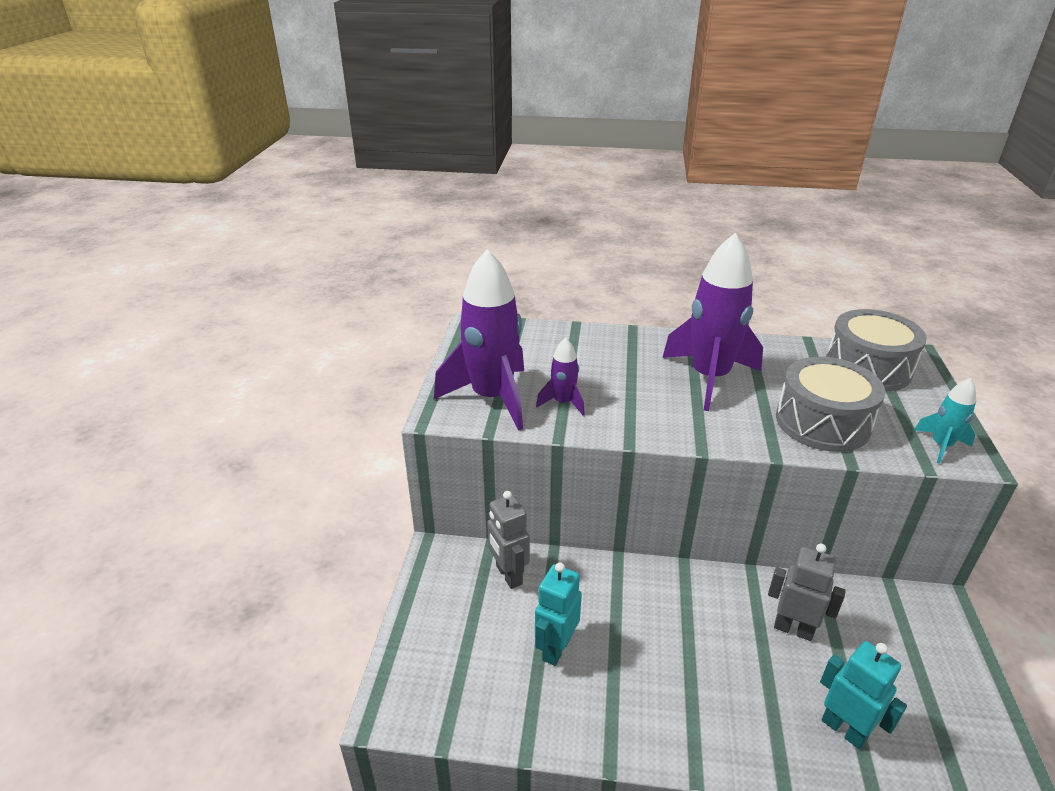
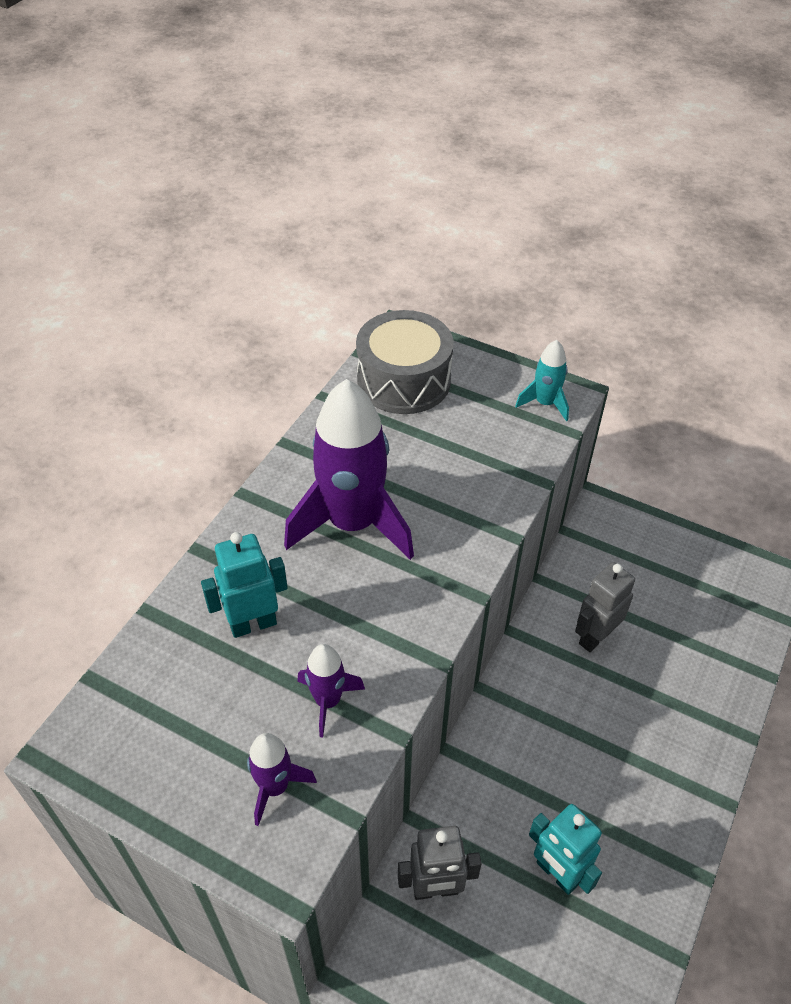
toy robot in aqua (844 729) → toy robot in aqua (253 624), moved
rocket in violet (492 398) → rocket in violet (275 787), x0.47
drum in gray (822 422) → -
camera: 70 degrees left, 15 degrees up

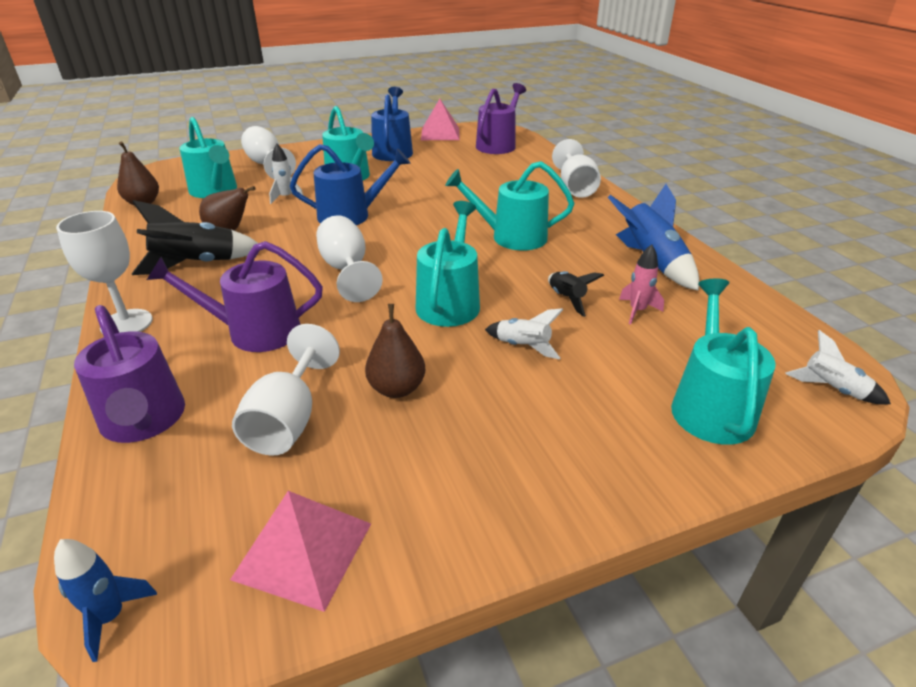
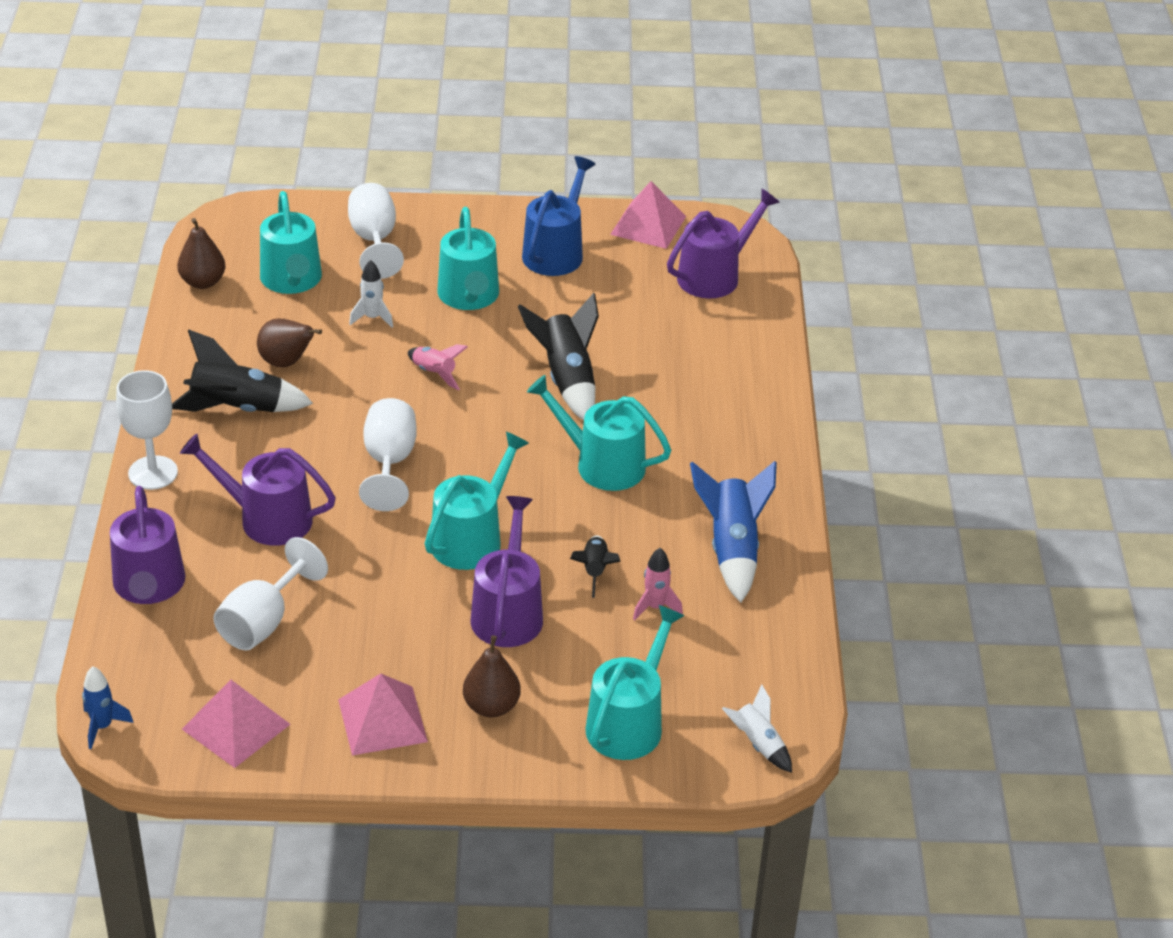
- → pyramid in rose-pink (382 720)
watering pot in blue (350 216) → rocket in rose-pink (434 374)
pear fruit in russet (397 388) → pear fruit in russet (491 706), moved
rocket in snow-white (523 347) → watering pot in violet (508 612)
- → rocket in jet-black (567 380)
wine glass in snow-white (575 188) → -
camera: 20 degrees right, 5 degrees up

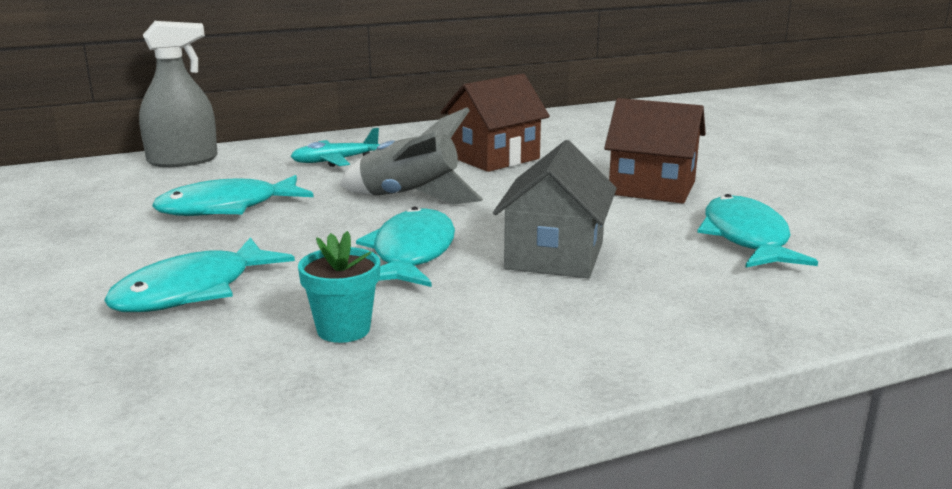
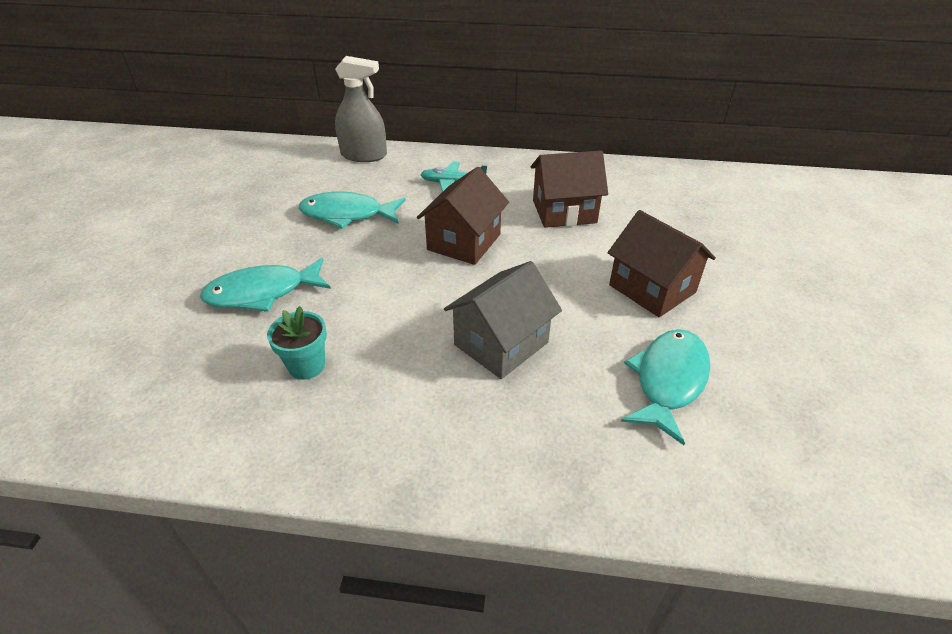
rocket in gray (410 198) → house in russet (464 242)
toy fish in aqua (411 253) → -
camera: 30 degrees right, 20 degrees up

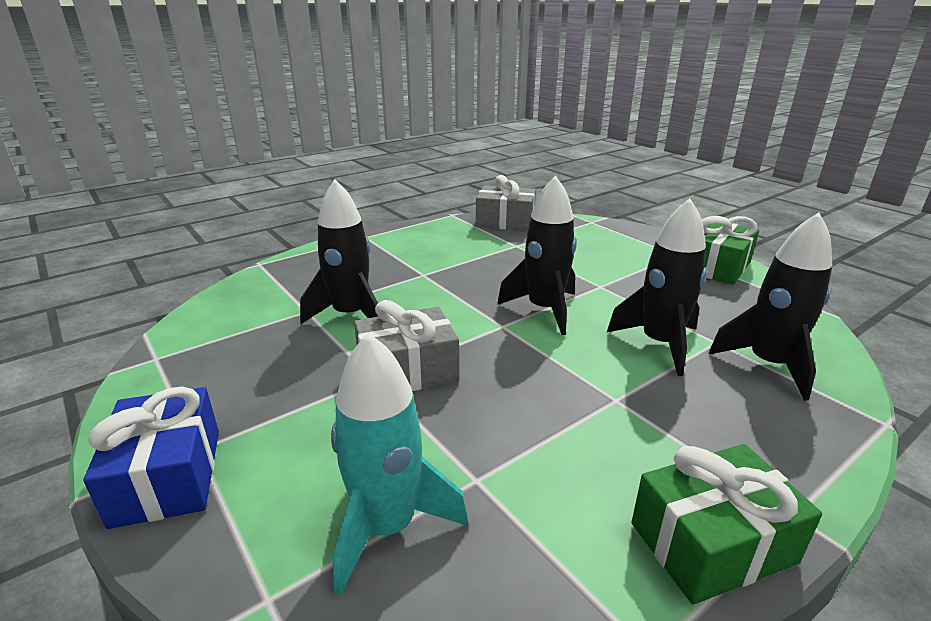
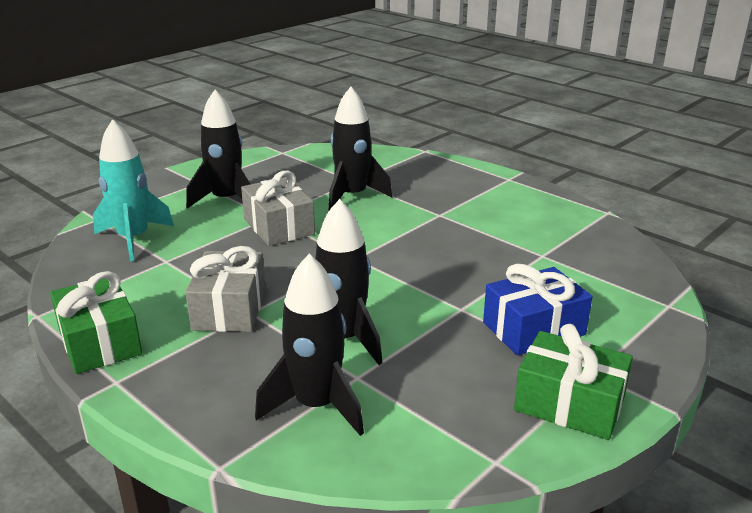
present in gray (505 222) → present in gray (230 308), moved
rocket in jet-black (544 310) → rocket in jet-black (226 200), moved
present in blue (168 476) → present in blue (533 328), moved
camera: 80 degrees right, 0 degrees up

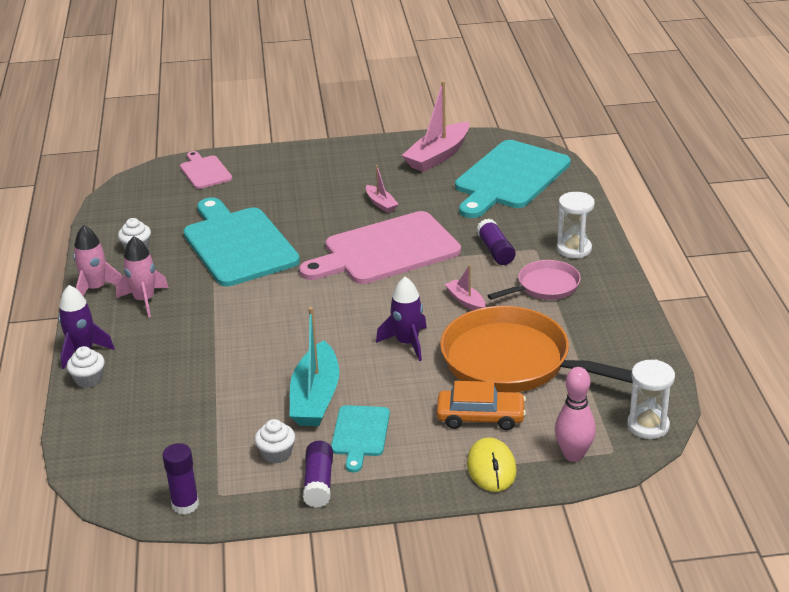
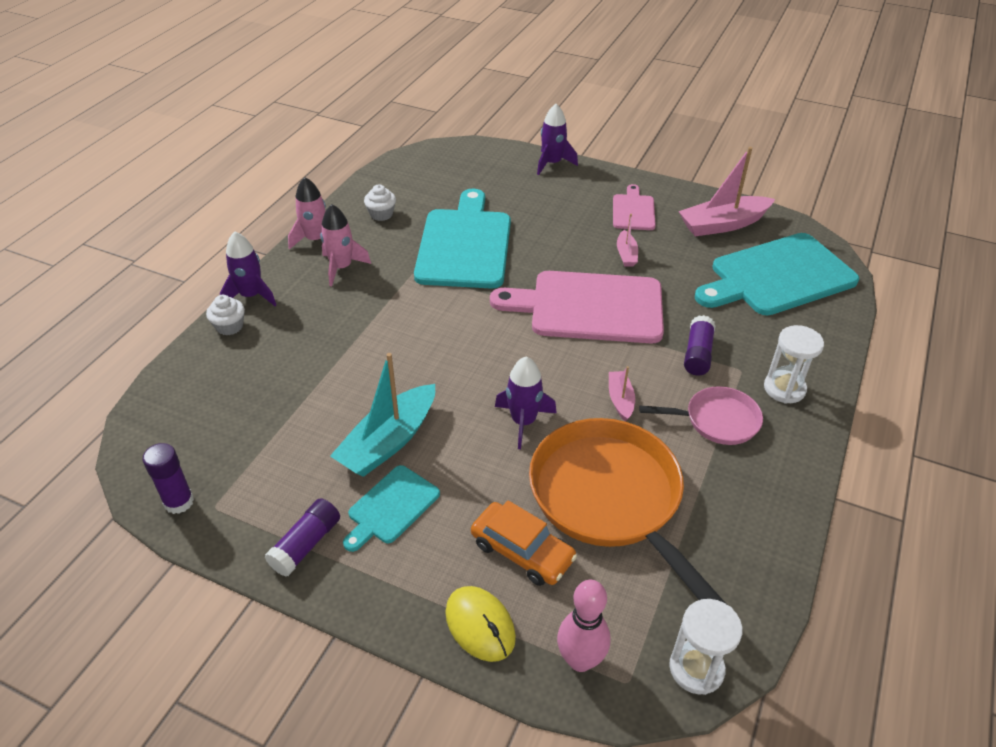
PC mouse in bright yellow (491 468) → PC mouse in bright yellow (480 625), 60 degrees counterclockwise
- → rocket in violet (552 163)
cutting board in rose-pink (204 171) → cutting board in rose-pink (633 211), moved
muffin in snow-white (276 454) → -
camera: 30 degrees right, 10 degrees up

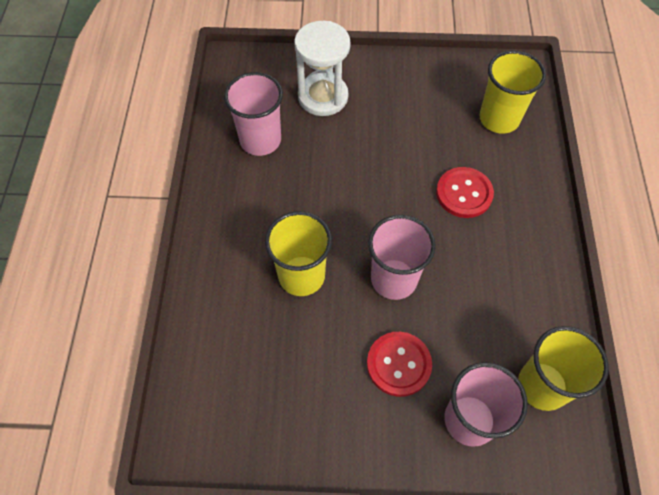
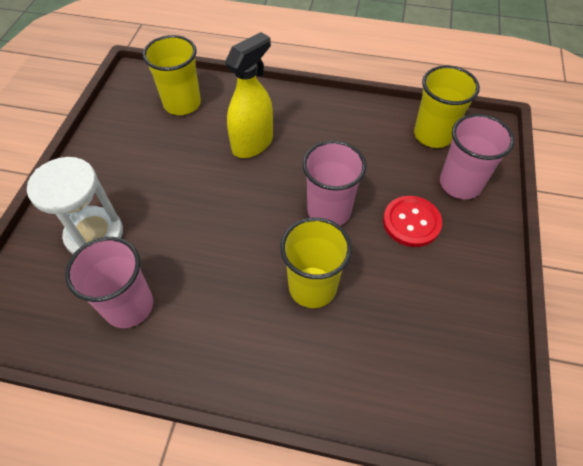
button in red (464 193) → spray cleaner in bright yellow (253 144)
camera: 80 degrees left, 5 degrees down

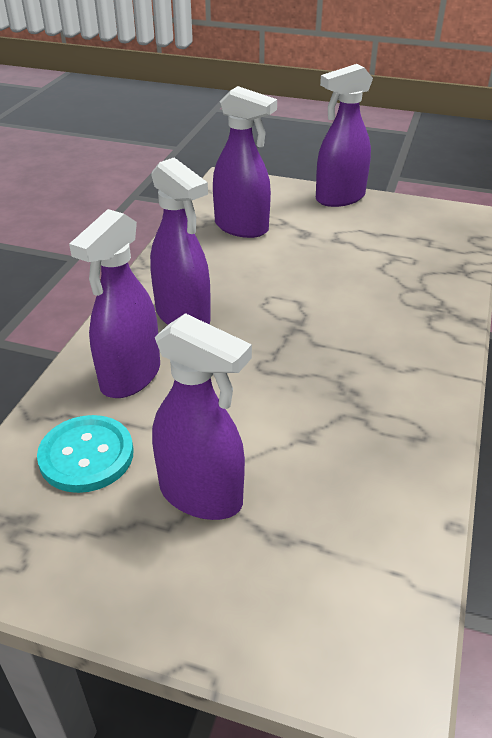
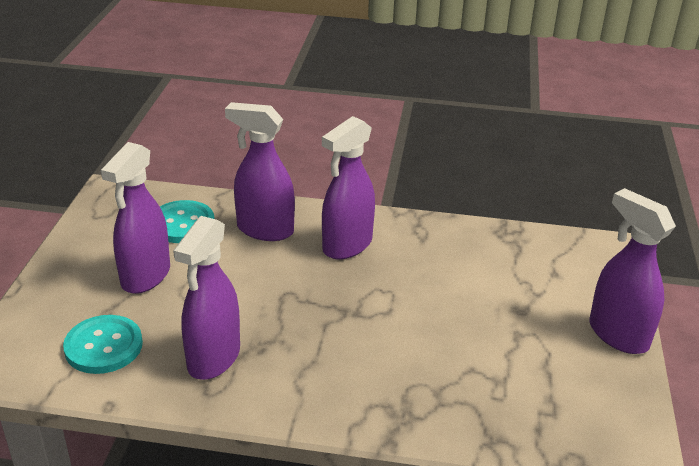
- → button in aqua (103 346)
spray cleaner in violet (242 228) → spray cleaner in violet (213 358), moved
camera: 80 degrees right, 5 degrees down

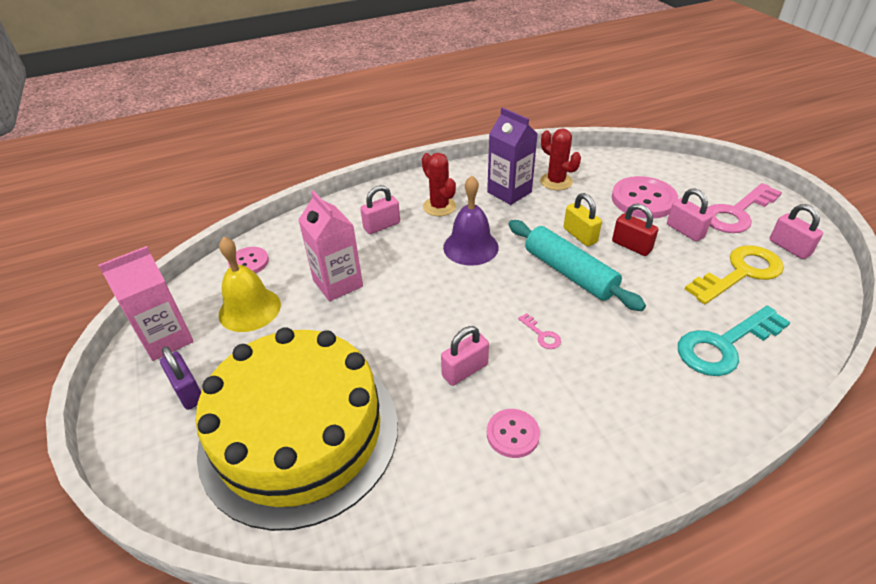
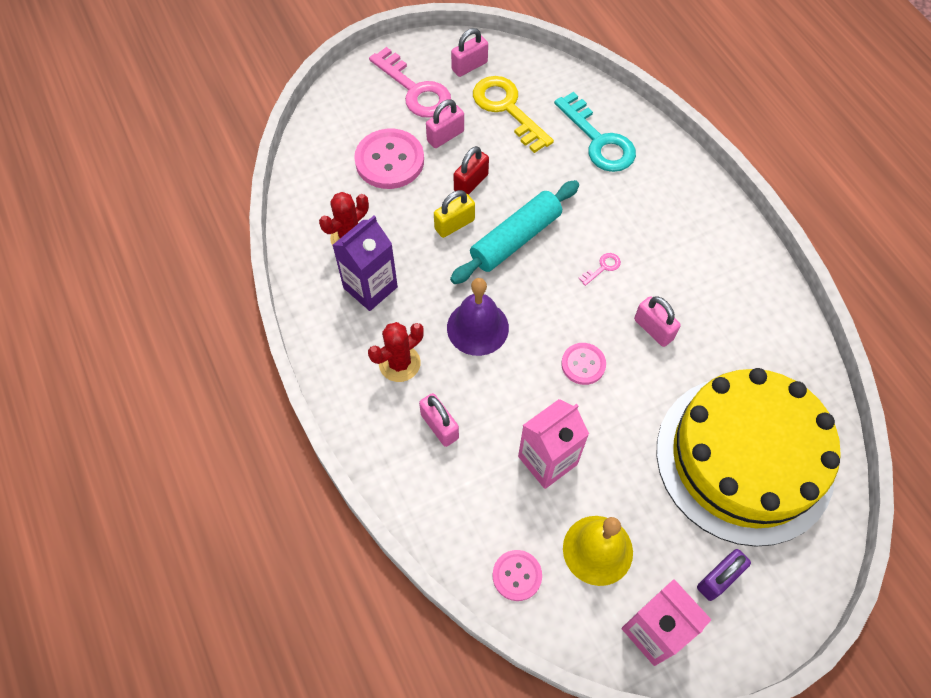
button in rose-pink (512 434) → button in rose-pink (583 364), moved
camera: 95 degrees left, 20 degrees up

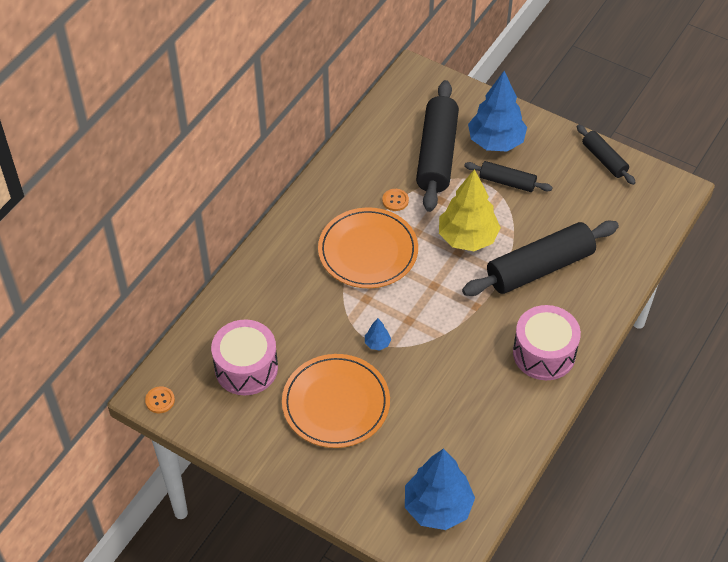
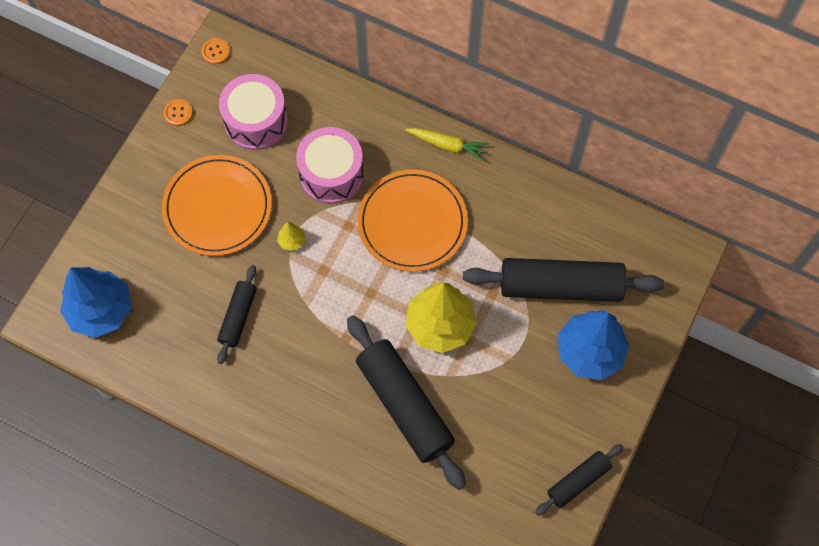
button in bright orange (395 200) → button in bright orange (178 113), moved
dough roller in jet-black (507 182) → dough roller in jet-black (238 317), moved
tree in blue (377 343) → tree in bright yellow (292 241)
drum in rose-pink (544 353) → drum in rose-pink (331 174), moved
- → carrot in bright yellow (447 145)
camera: 85 degrees right, 15 degrees up

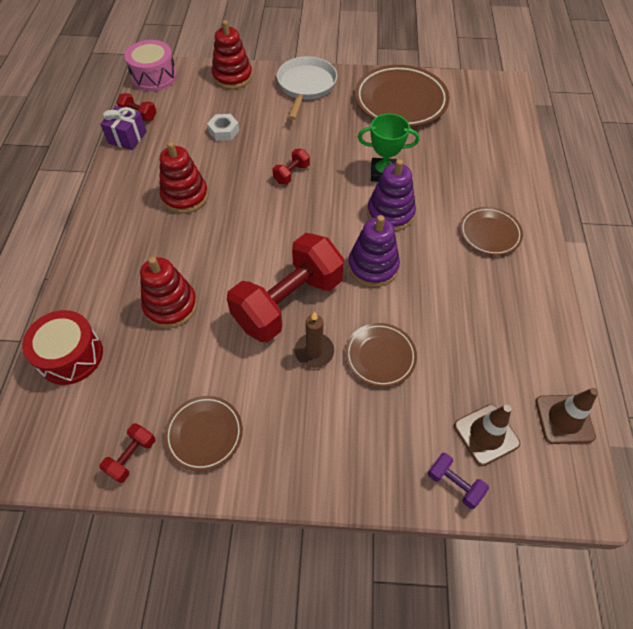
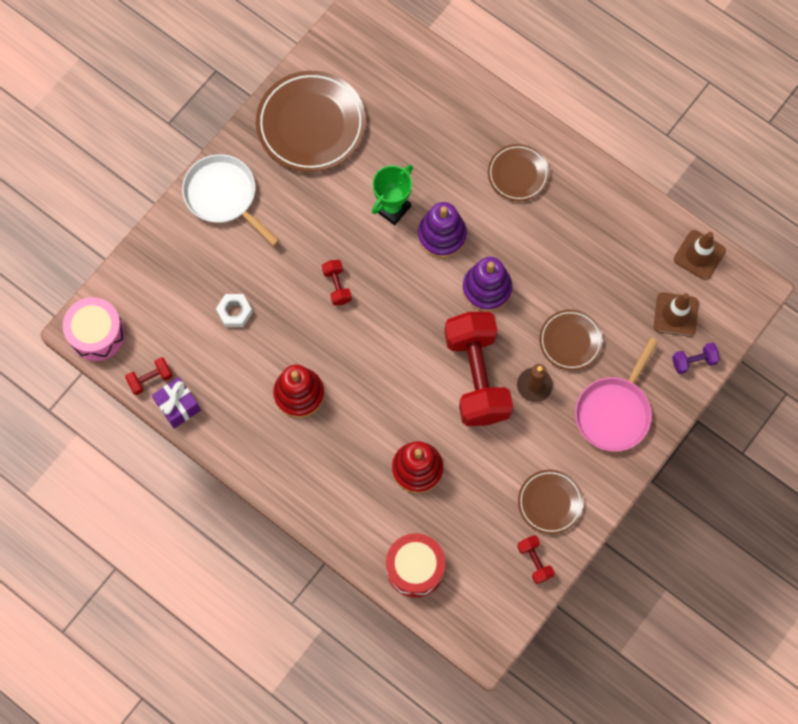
- → pan in rose-pink (614 412)
stacking rings in red (232 77) → -
camera: 55 degrees left, 15 degrees up

